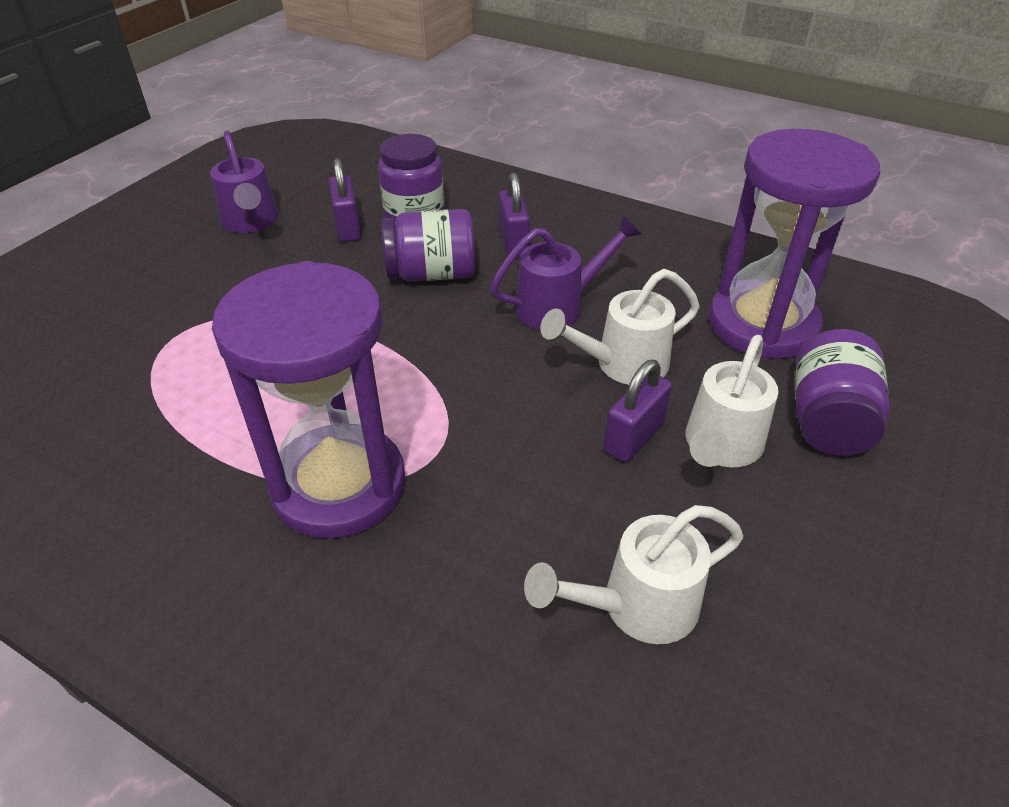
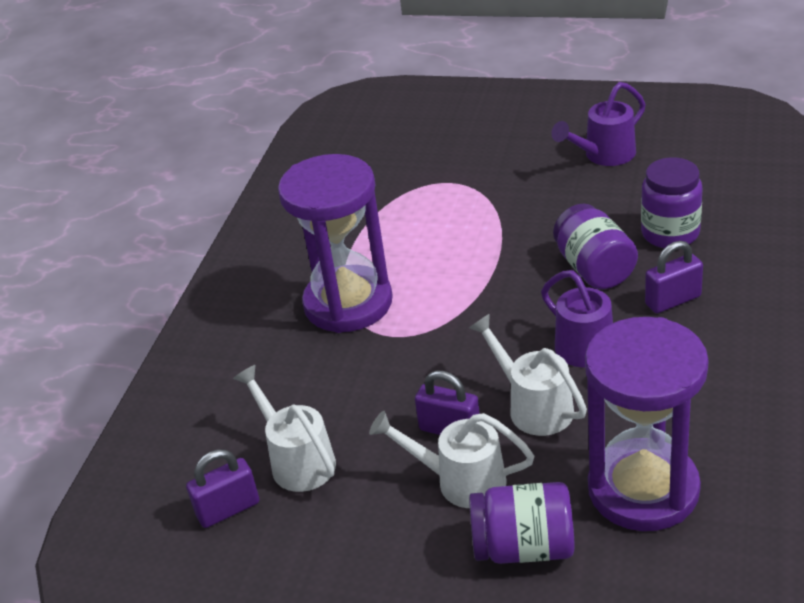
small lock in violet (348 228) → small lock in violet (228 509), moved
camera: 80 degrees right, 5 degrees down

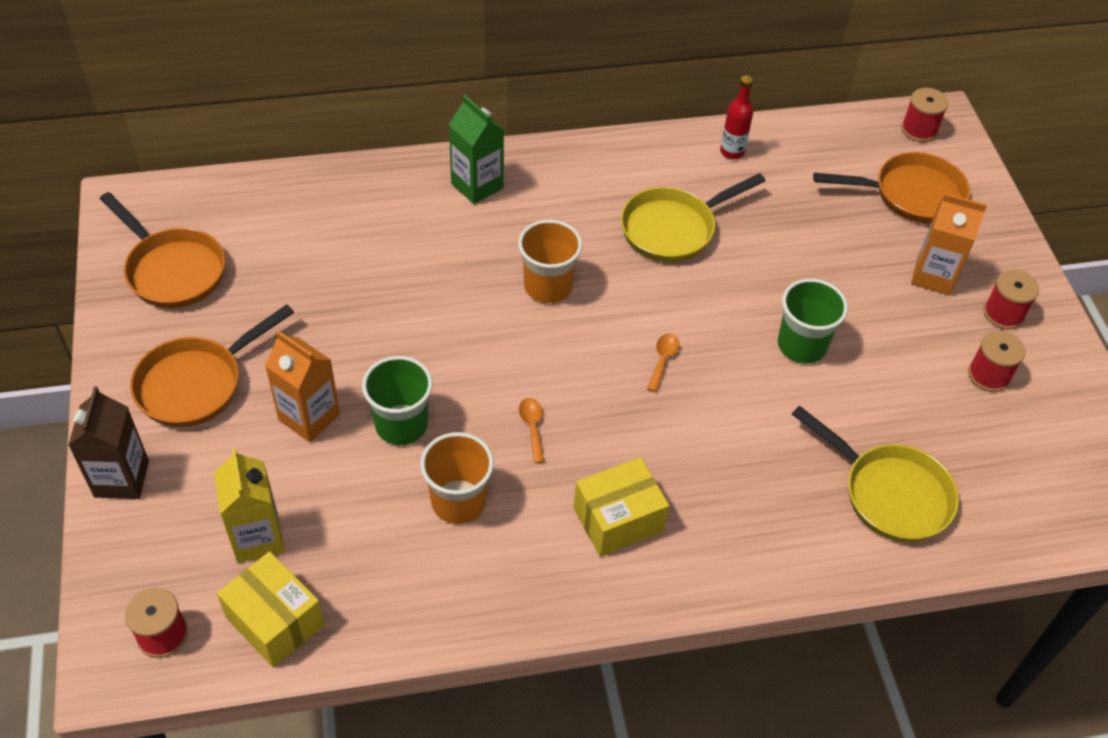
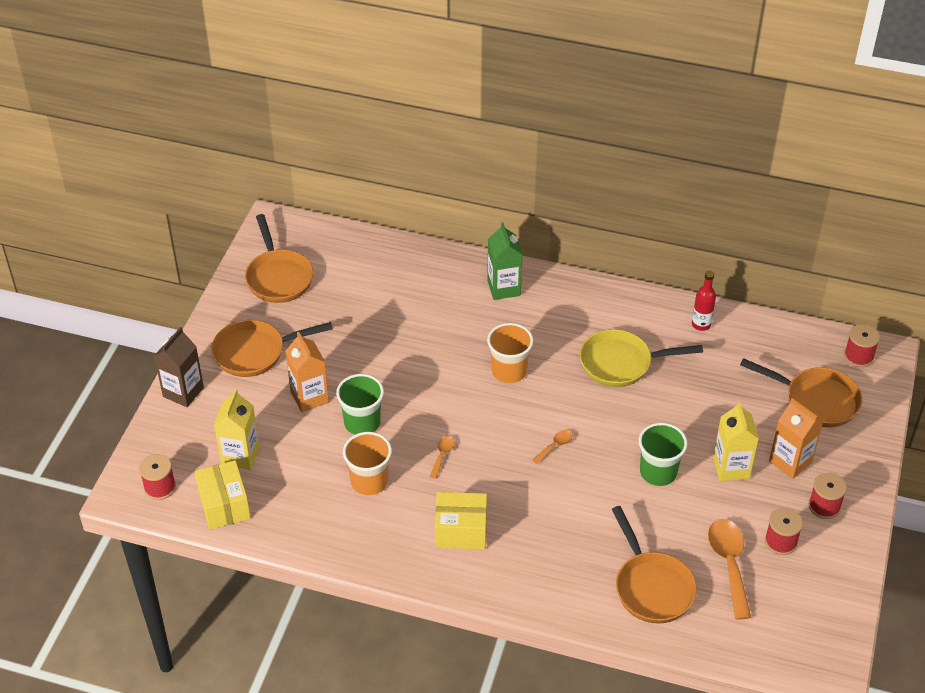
pan in bright yellow (889 493) → pan in bright orange (651 587)
- → teaspoon in bright orange (729 564)
- → juice carton in bright yellow (731 468)
camera: 30 degrees right, 5 degrees down

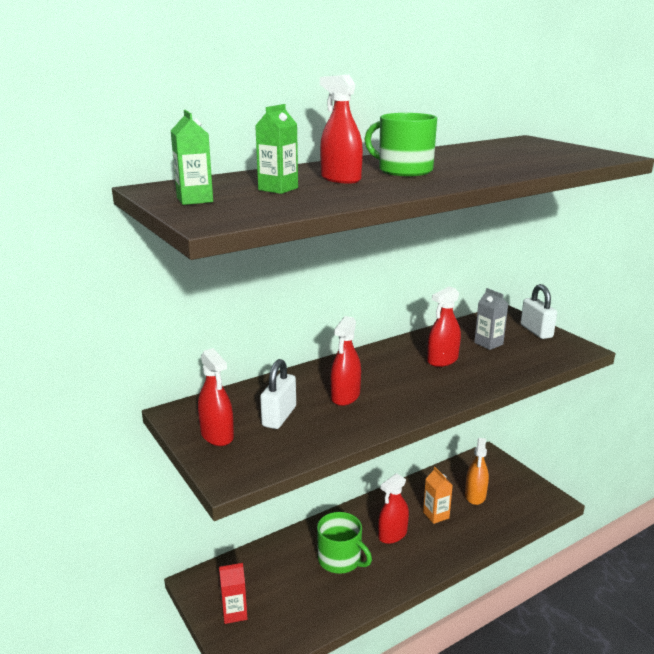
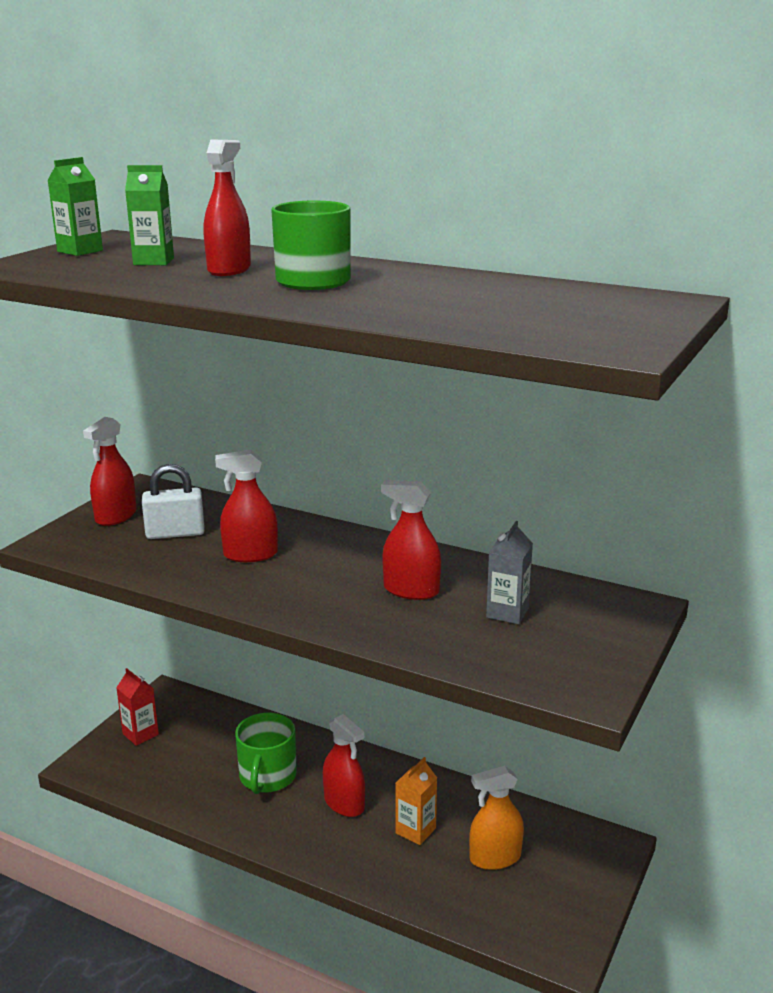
spray cleaner in red (392 534) → spray cleaner in red (344 803), 150 degrees counterclockwise
small lock in snow-white (536 331) → -
camera: 60 degrees right, 0 degrees up

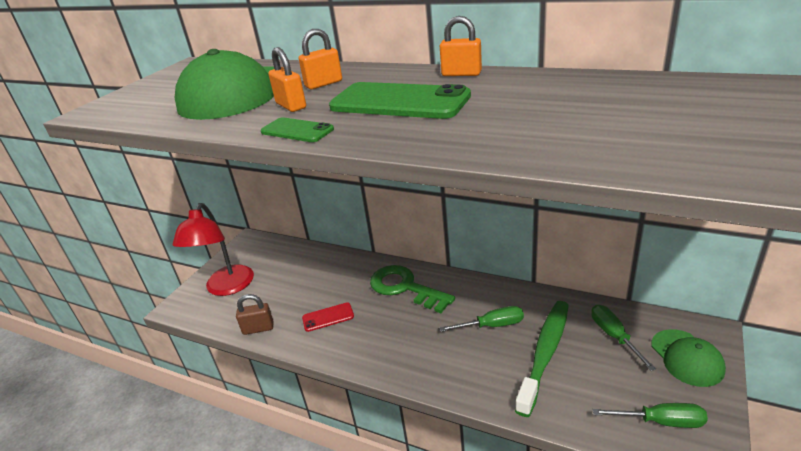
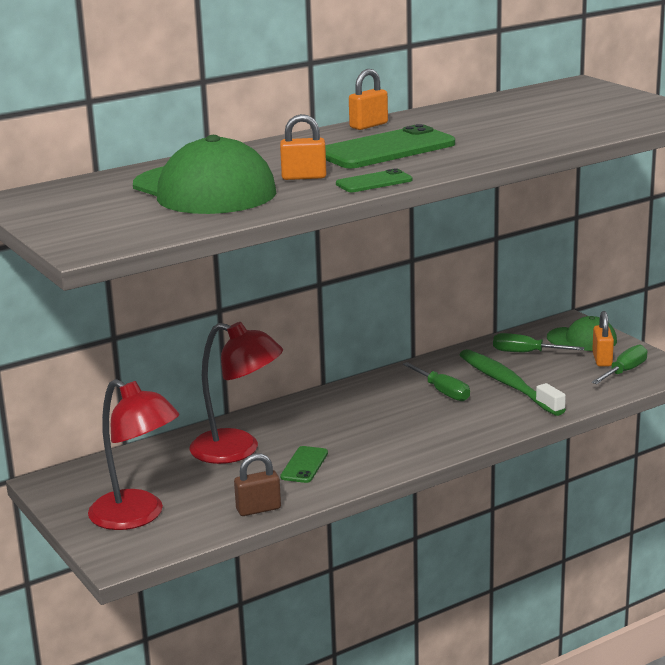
- → desk lamp in red (238 450)
small lock in russet (258 328) → small lock in russet (258 509), 45 degrees clockwise
phone in red (328 317) → phone in leaf-green (304 465)
screwdriver in leaf-green (492 325) → screwdriver in leaf-green (443 392), 120 degrees clockwise
small lock in bright orange (323 84) → small lock in bright orange (602 359), moved
latchkey in leaf-green (405 287) → -
camera: 60 degrees left, 10 degrees down

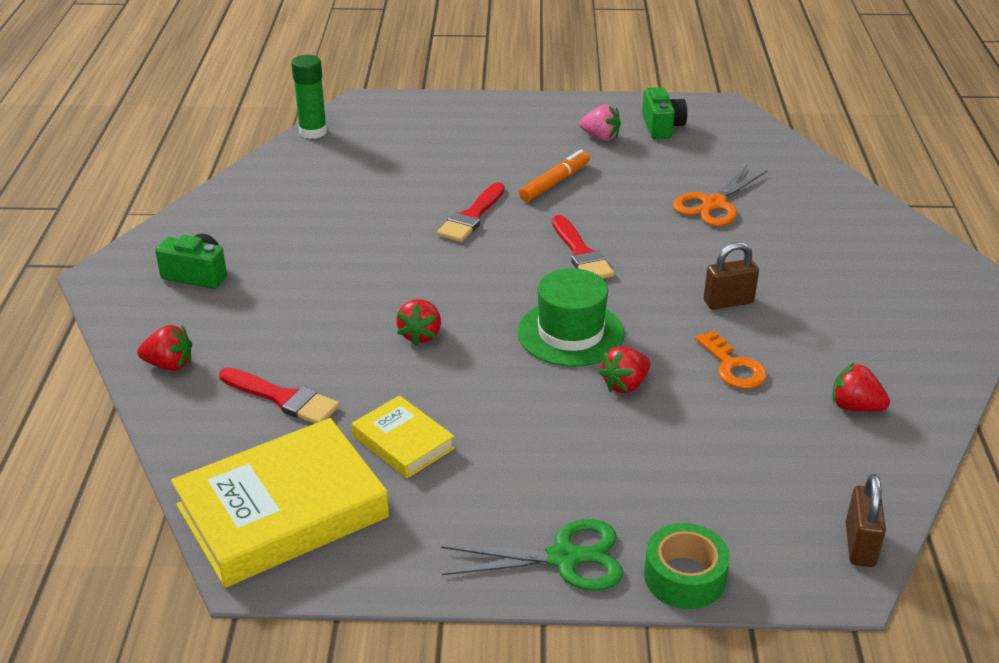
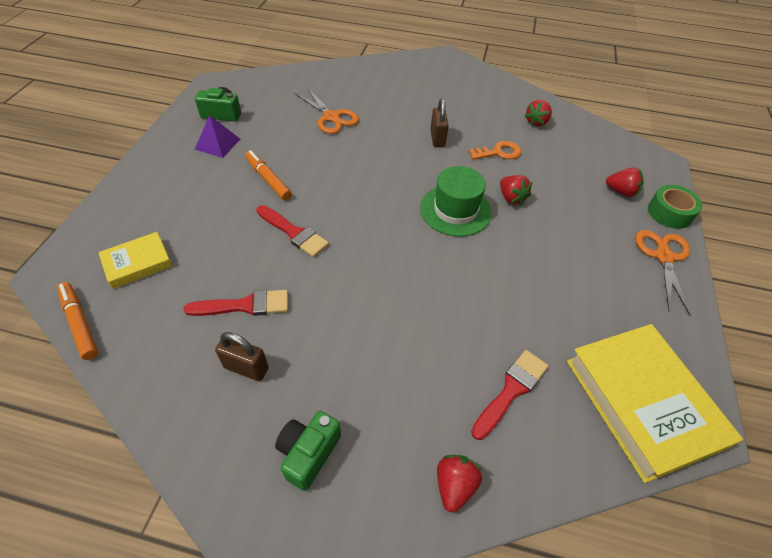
stick of glue in leaf-green (313 132) → felt pen in bright orange (80 323)
book in bright yellow (403 442) → book in bright yellow (138 263), moved
paintbrush in red (581 253) → paintbrush in red (245 305), moved
toy strawberry in rose-pink (600 137) → pyramid in violet (217 144)
small lock in russet (860 545) → small lock in russet (246 368), moved
toy strawberry in red (420 335) → toy strawberry in red (621 191), moved
scissors in leaf-green (564 558) → scissors in bright orange (663 257)
camera: 80 degrees left, 15 degrees up

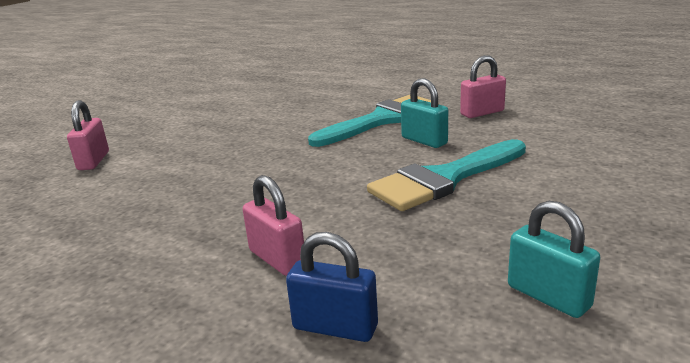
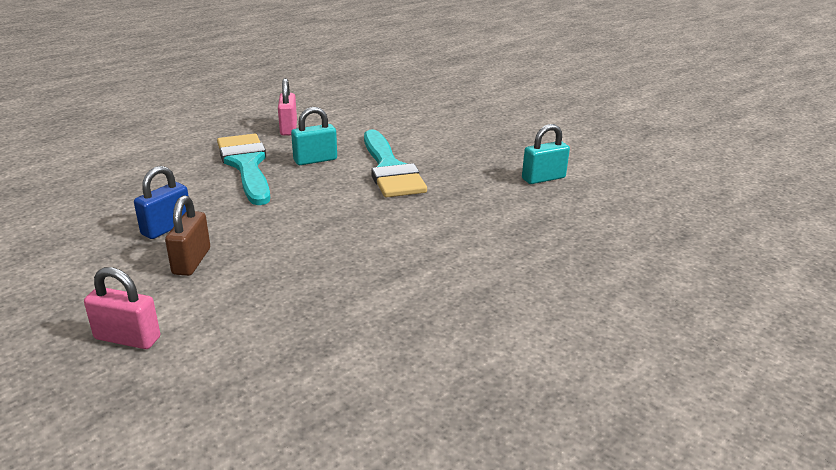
small lock in blue (335 327) → small lock in blue (167 228), moved
- → small lock in russet (191 261)
small lock in rose-pink (277 259) → -
camera: 75 degrees left, 5 degrees up

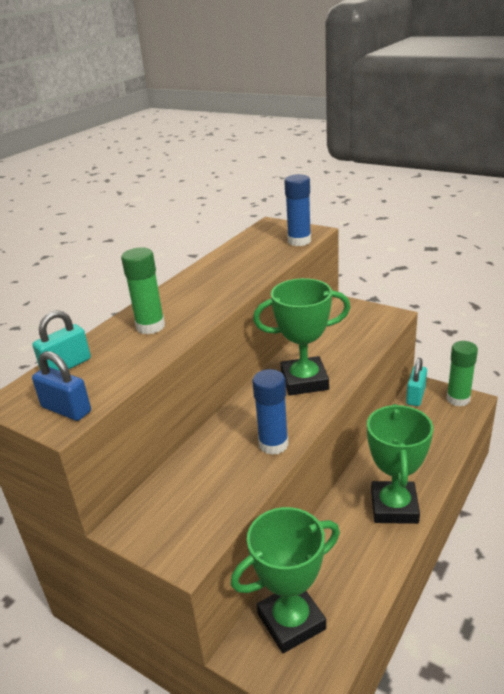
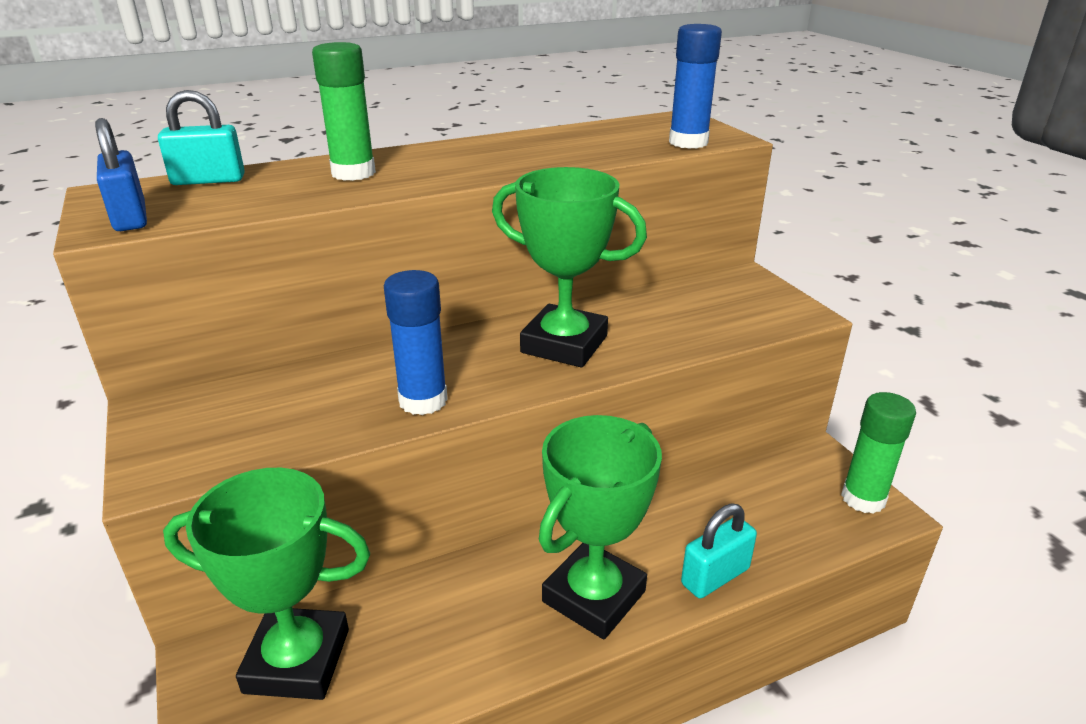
small lock in aqua (415 396) → small lock in aqua (715 576), moved
camera: 30 degrees right, 0 degrees up

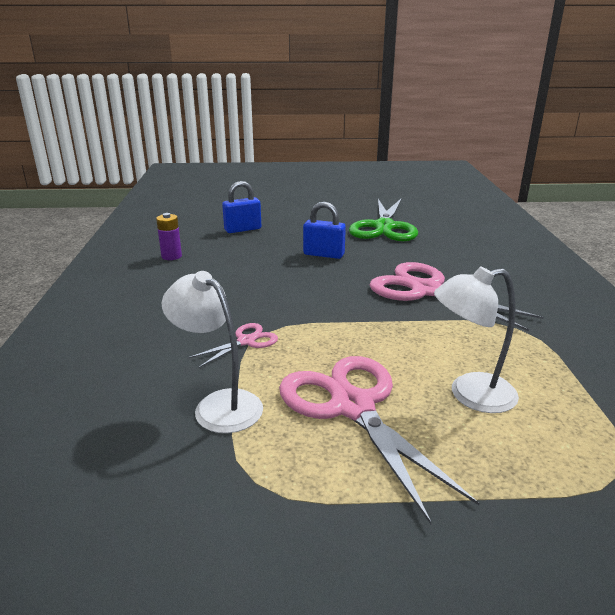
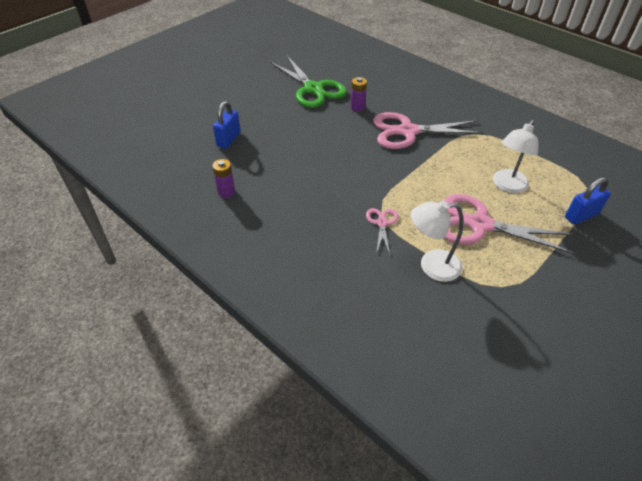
- → power cell in violet (357 107)
small lock in blue (324 254) → small lock in blue (581 215), moved
camera: 45 degrees left, 20 degrees up

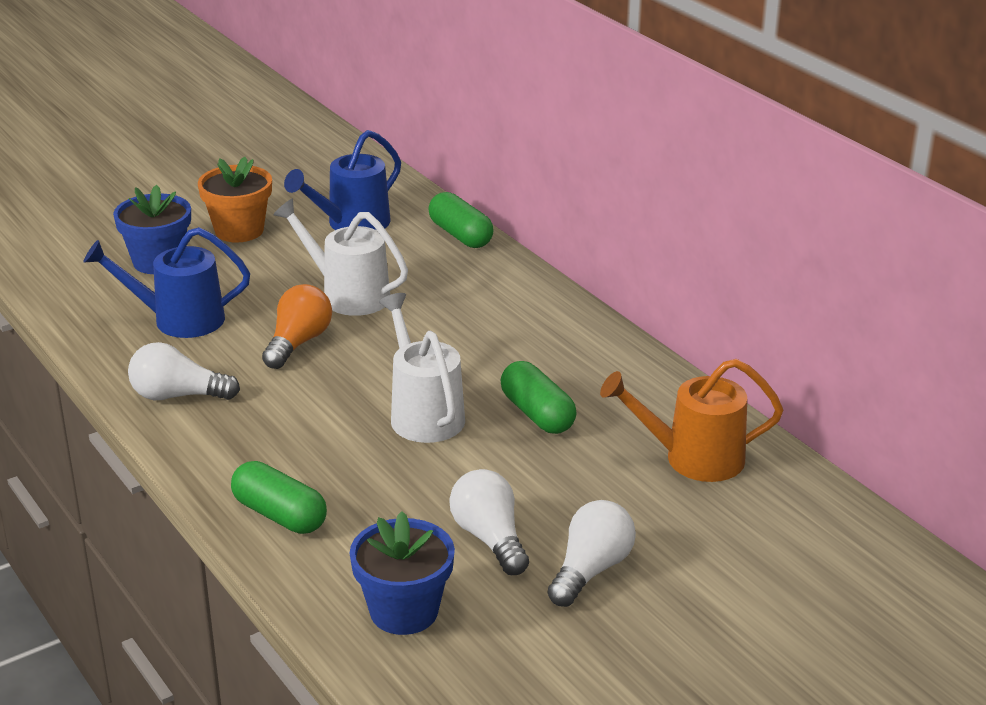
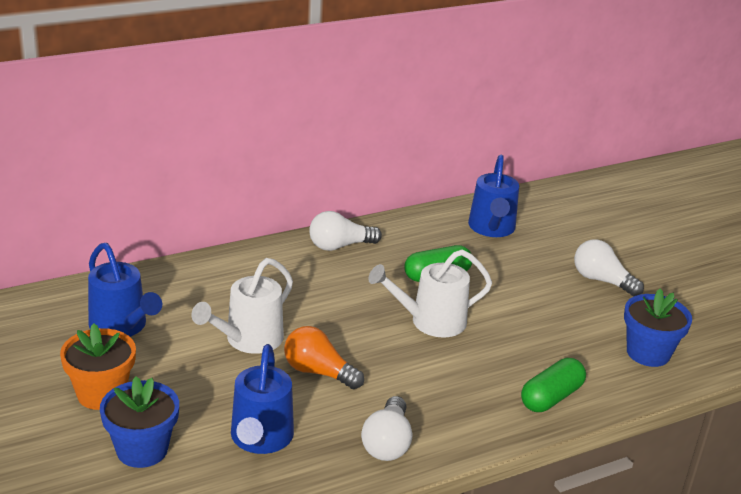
bulb in snow-white (490 538) → bulb in snow-white (340 246), moved
watering pot in bright orange (692 458) → watering pot in blue (491 229)
pill shape in leaf-green (460 235) → -
camera: 85 degrees left, 0 degrees up

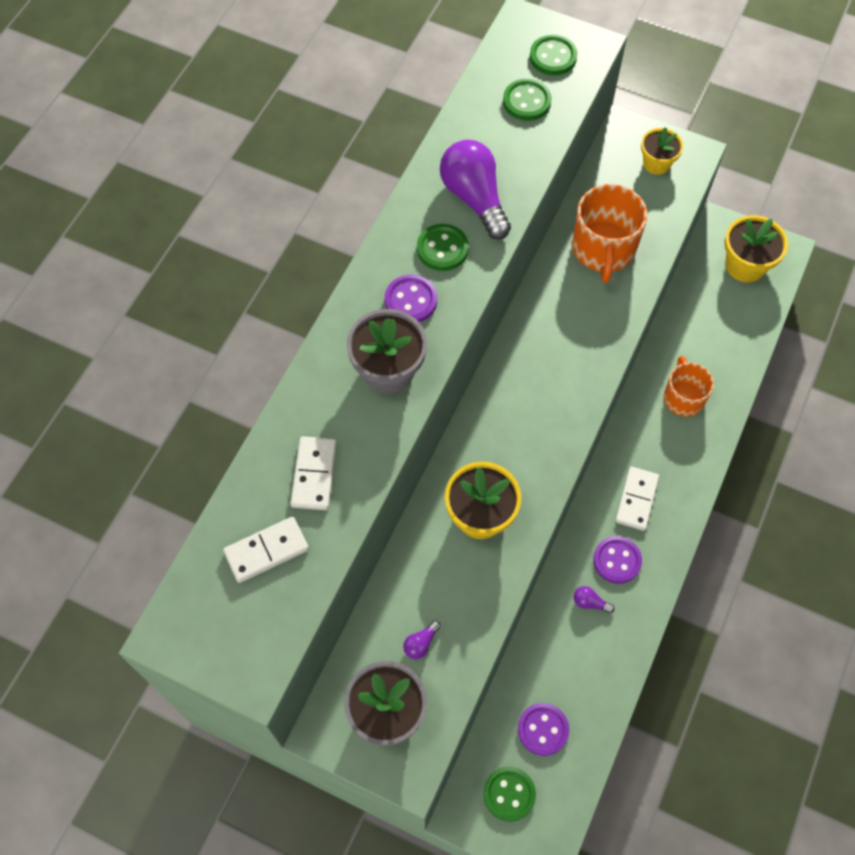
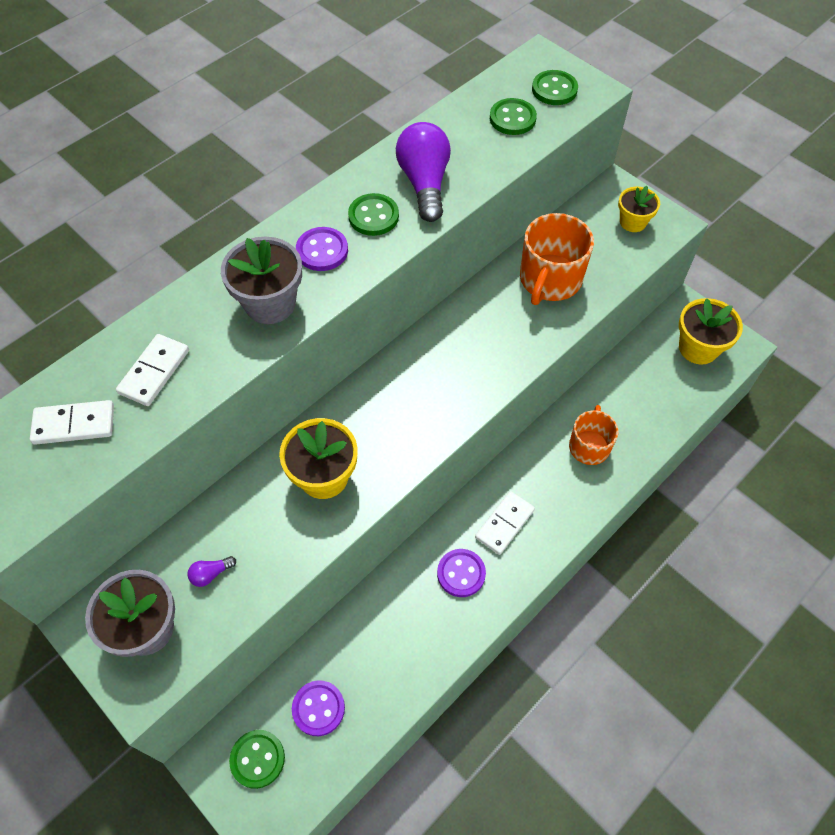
bulb in violet (590 603) → -
camera: 20 degrees right, 5 degrees down

